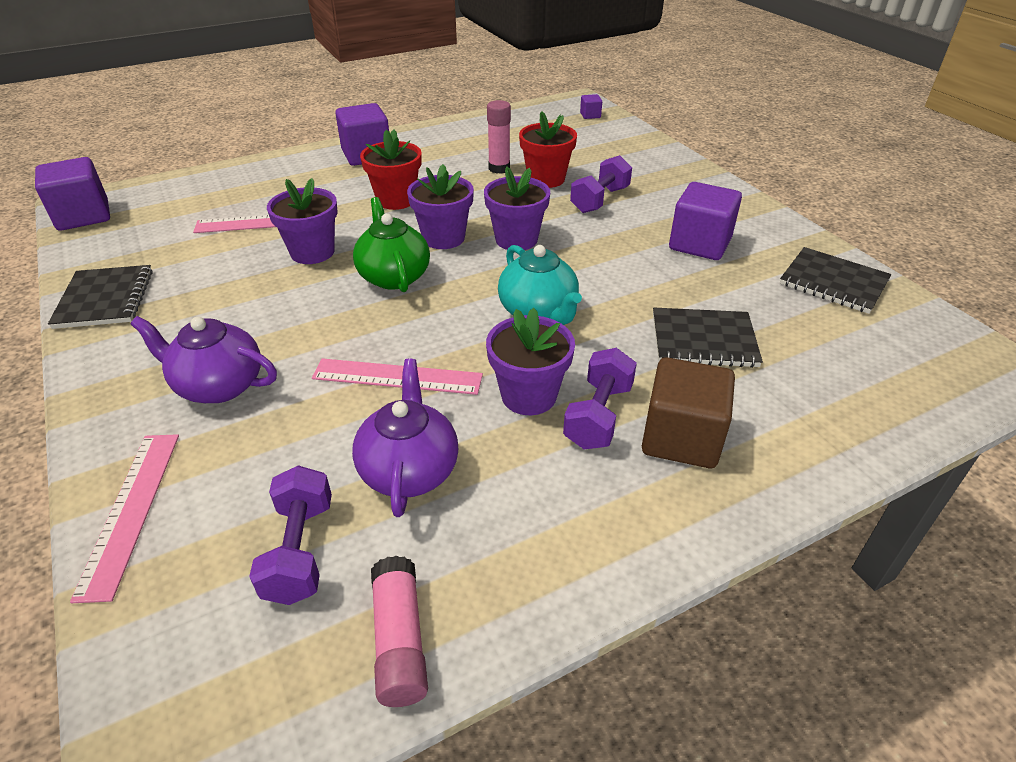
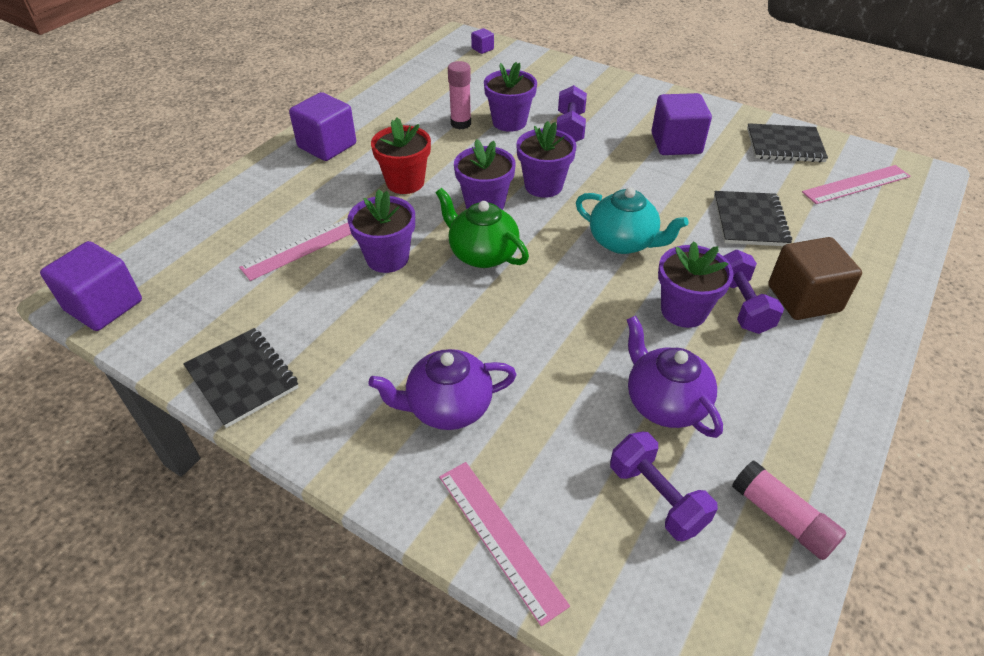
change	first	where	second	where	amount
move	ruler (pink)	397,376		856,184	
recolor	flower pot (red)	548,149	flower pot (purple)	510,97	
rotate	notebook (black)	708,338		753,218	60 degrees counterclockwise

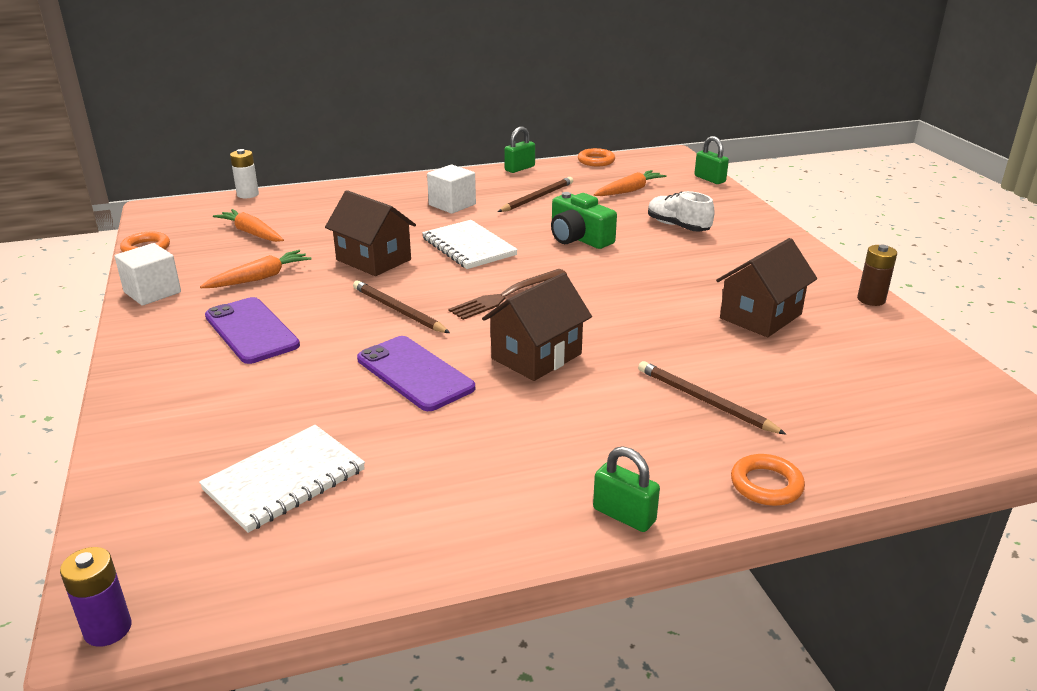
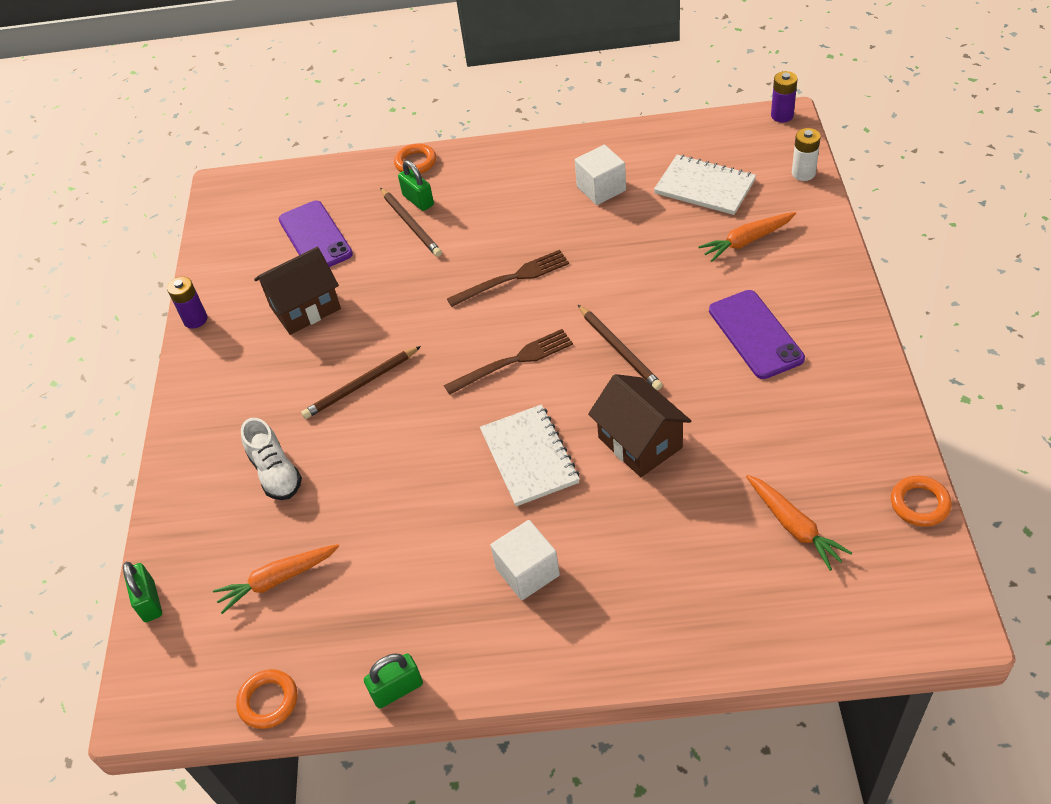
change	first	where	second	where	amount
move	cube (white)	148,274		600,175	
rotate	notebook (white)	282,479		705,185	60 degrees clockwise
move	carrot (orange)	255,269		747,237	
move	battery (white)	244,173		806,154	
move	phone (purple)	416,373		316,234	
replace	house (brown)	537,327	fork (brown)	508,278	
move	pencil (brown)	535,194		361,382	
delete	camera (green)	584,220			
move	padlock (green)	626,489		416,185	
recolor	battery (brown)	877,275	battery (purple)	187,303	

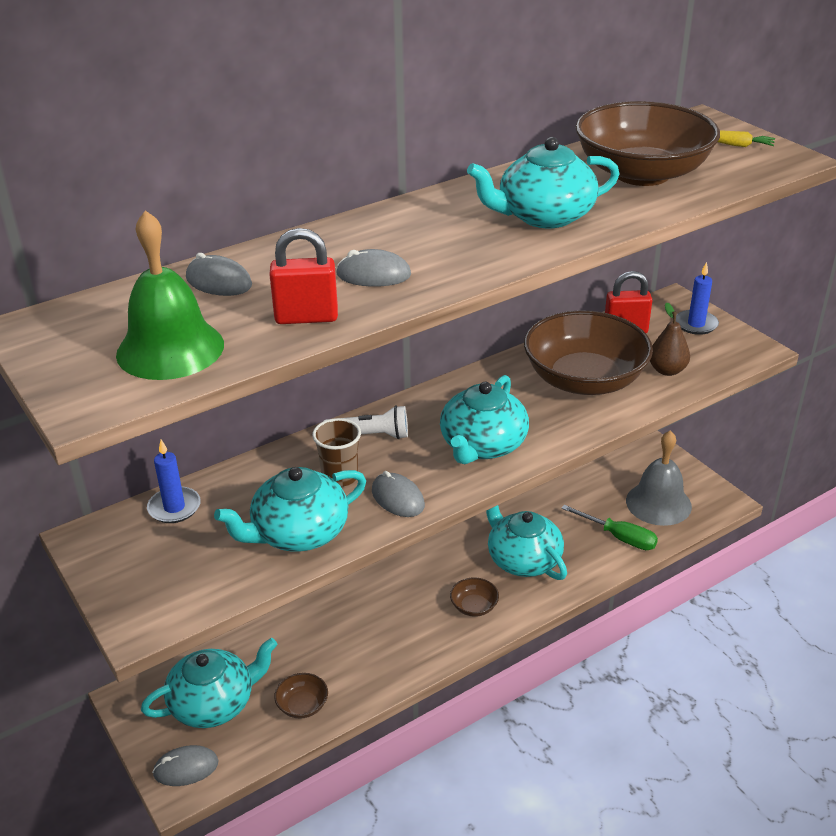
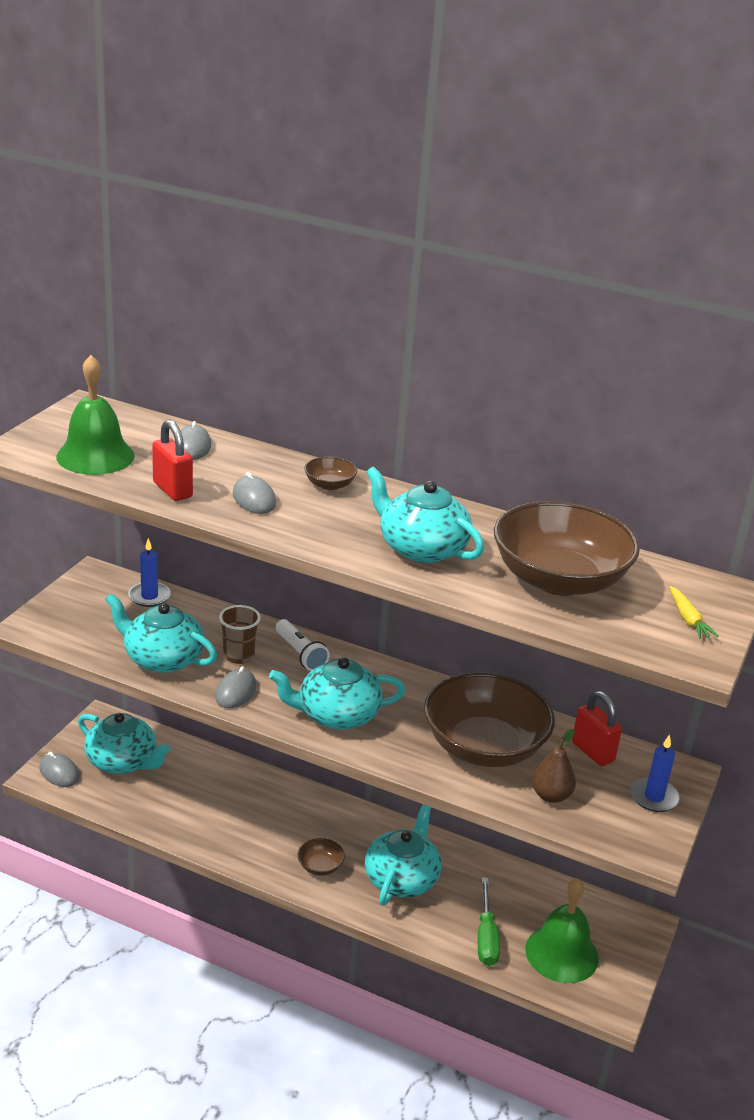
change	first	where	second	where	amount
move	bowl (brown)	301,696		330,473	
recolor	bell (grey)	659,478	bell (green)	562,931	

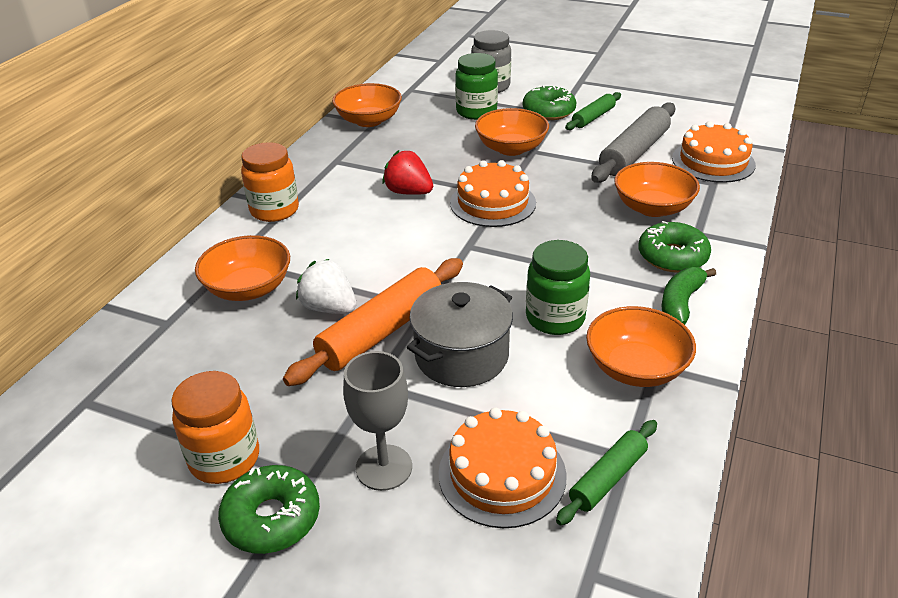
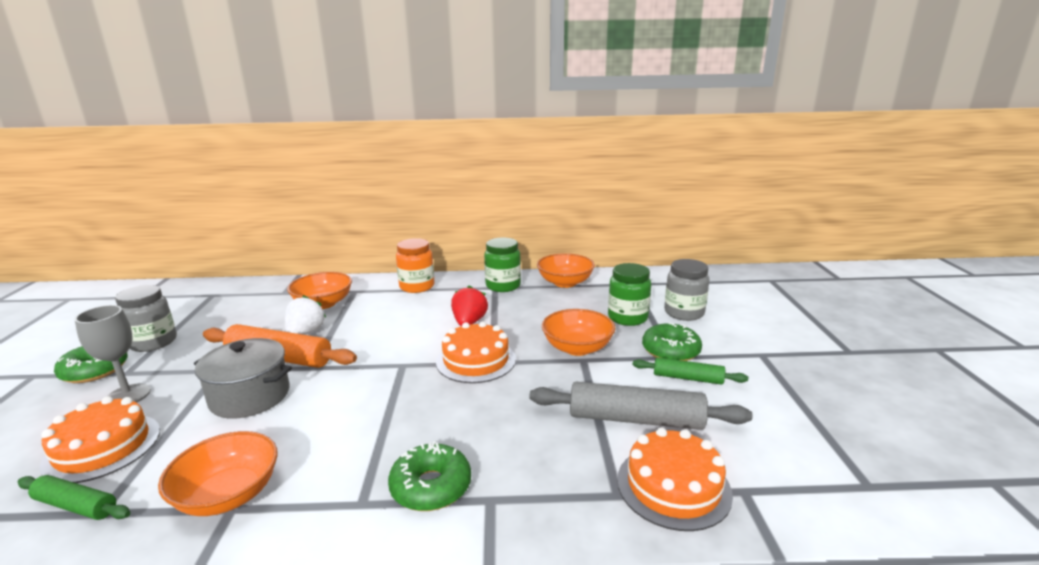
change	first	where	second	where	amount
recolor	jar (orange)	215,427	jar (grey)	146,318	
move	jar (green)	558,287		502,265	
delete	bowl (orange)	657,189			
delete	banana (green)	689,296			

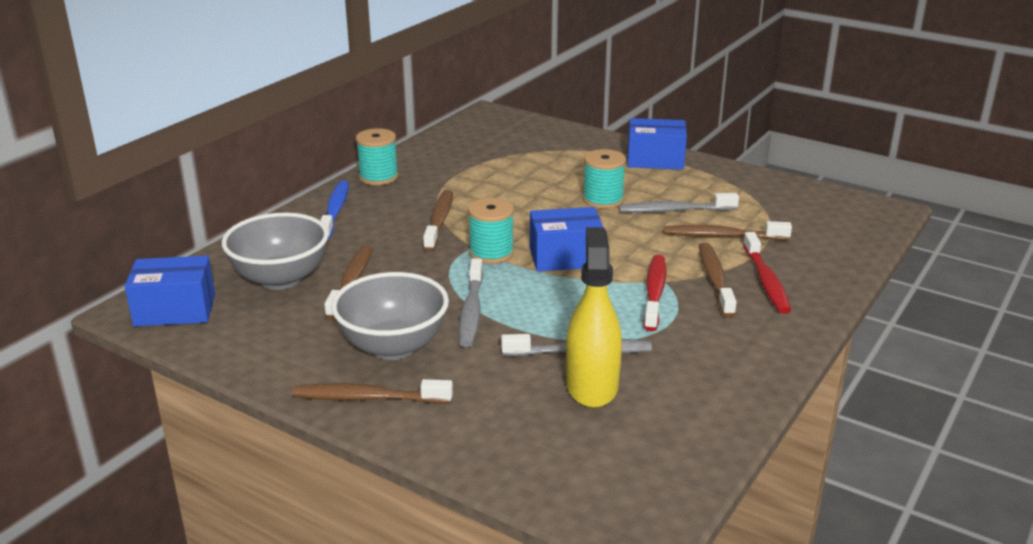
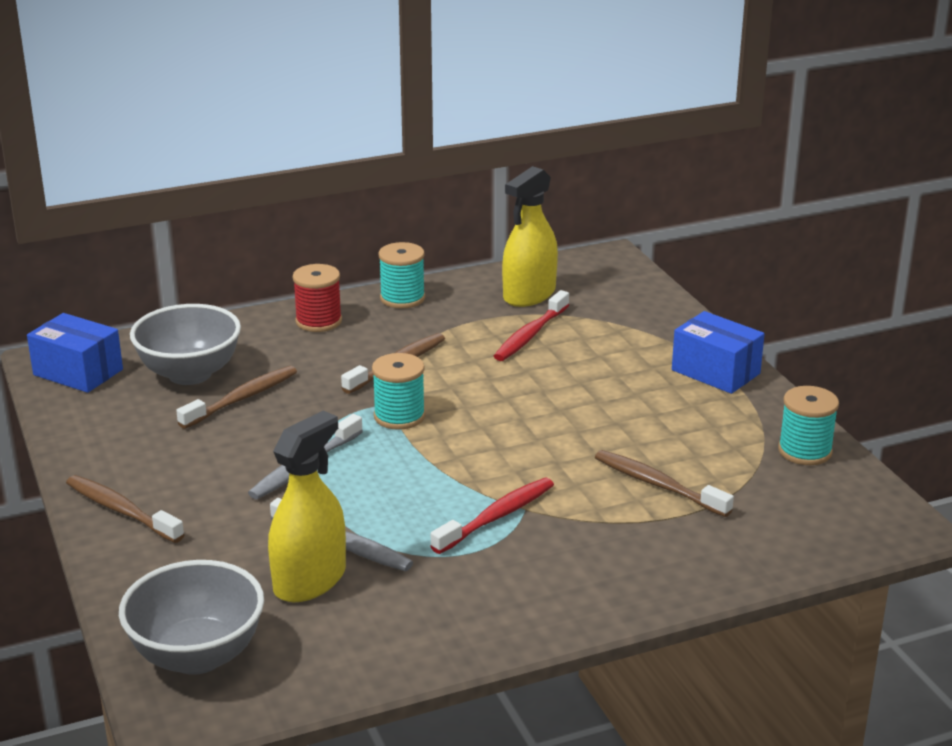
change	first	where	second	where	amount
replace	toothbrush (blue)	334,209	spool (red)	317,298	
move	bowl (grey)	390,316		191,617	
delete	box (blue)	566,239			
move	spool (turquoise)	604,179		808,425	
delete	toothbrush (grey)	679,203			
delete	toothbrush (brown)	717,280			
move	toothbrush (red)	767,272		531,325	
insert			spray bottle (yellow)	530,236	

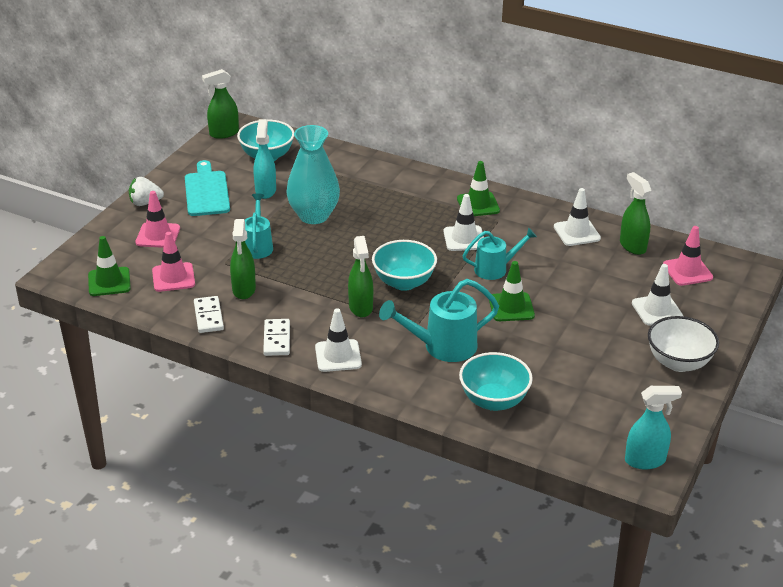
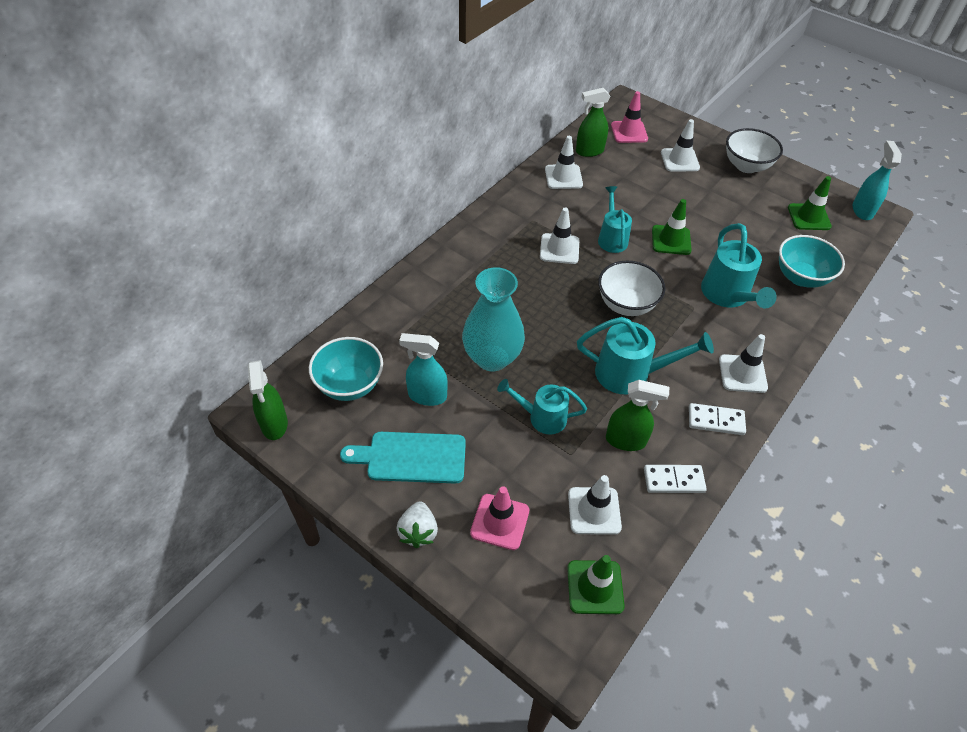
change	first	where	second	where	amount
recolor	traffic cone (pink)	173,262	traffic cone (white)	595,505	
delete	spray bottle (green)	360,276			
recolor	bowl (turquoise)	404,265	bowl (white)	631,288	
move	traffic cone (green)	478,188		810,203	
insert			watering can (turquoise)	645,355	

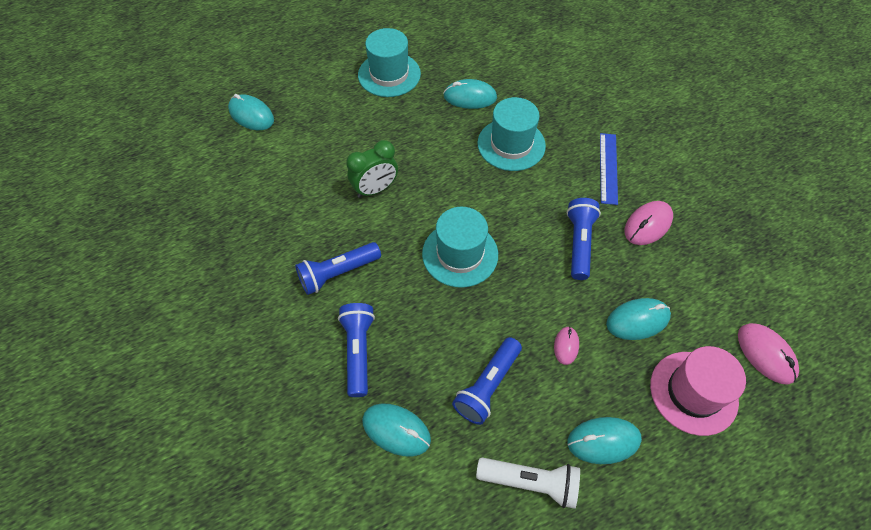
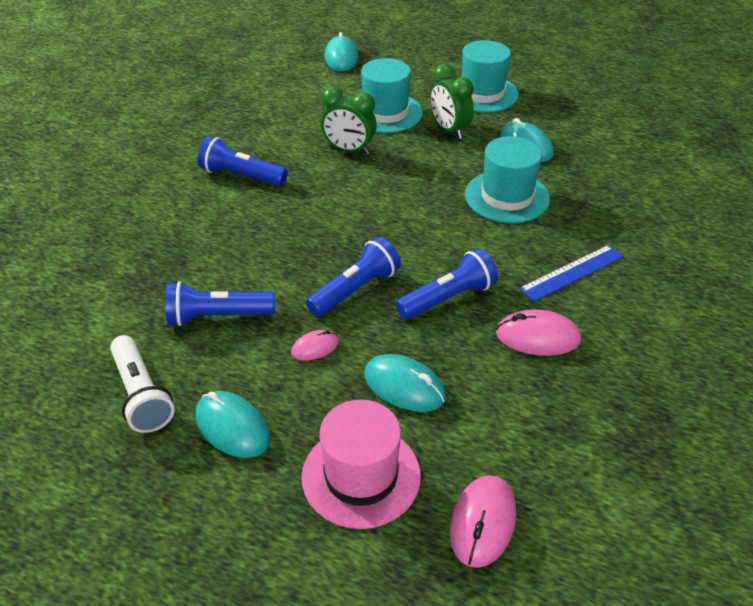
change	first	where	second	where	amount
move	flashlight (blue)	356,350		353,277	
delete	mouse (turquoise)	396,430			
move	hat (turquoise)	460,247		392,95	
insert			clock (green)	452,101	

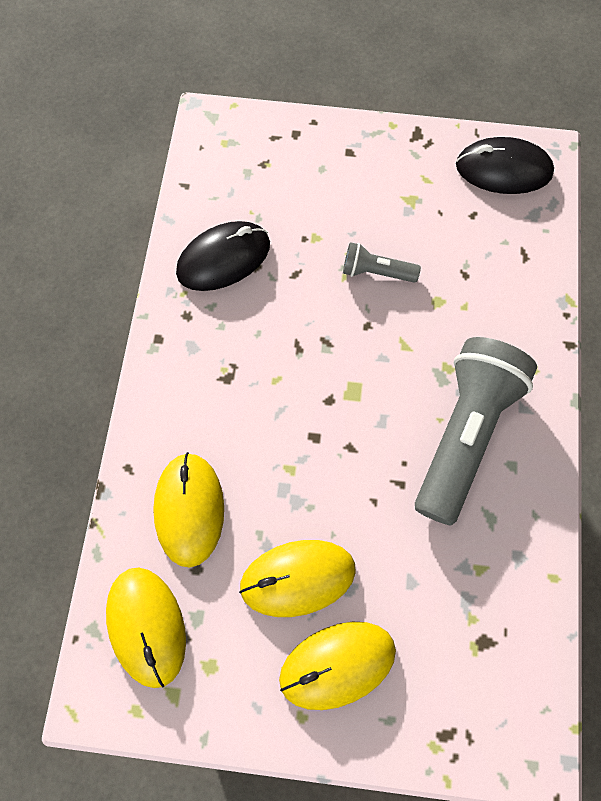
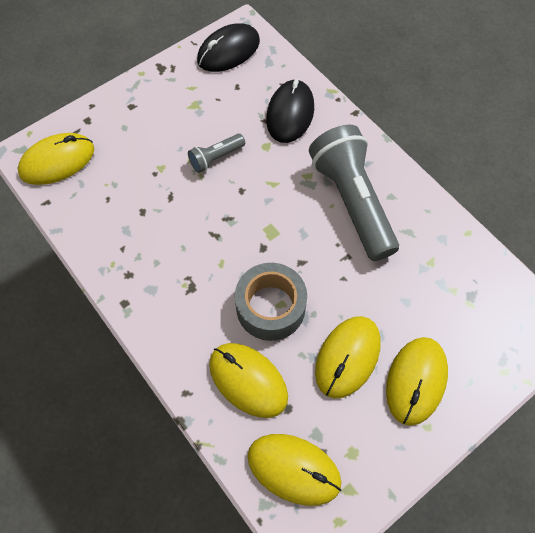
change	first	where	second	where	amount
move	mouse (black)	223,256		290,111	
insert			mouse (yellow)	56,159	
insert			tape (grey)	271,302	

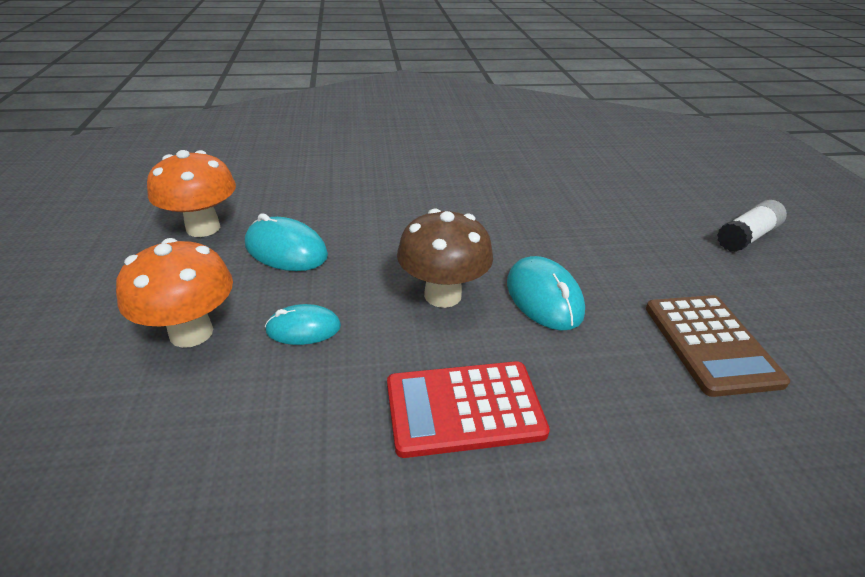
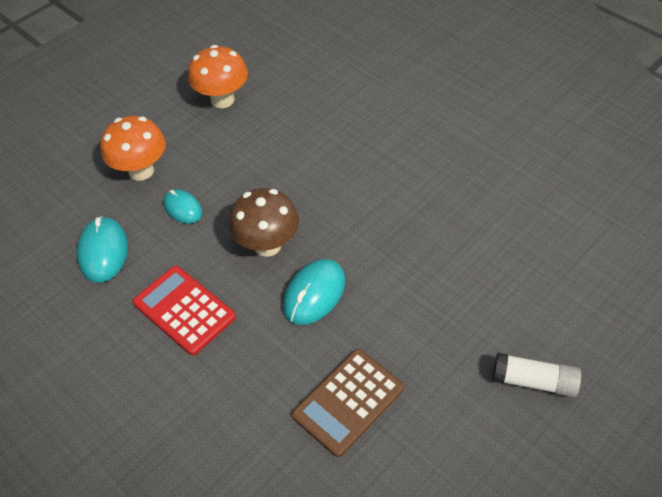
change	first	where	second	where	amount
move	mouse (turquoise)	286,242		102,249	

